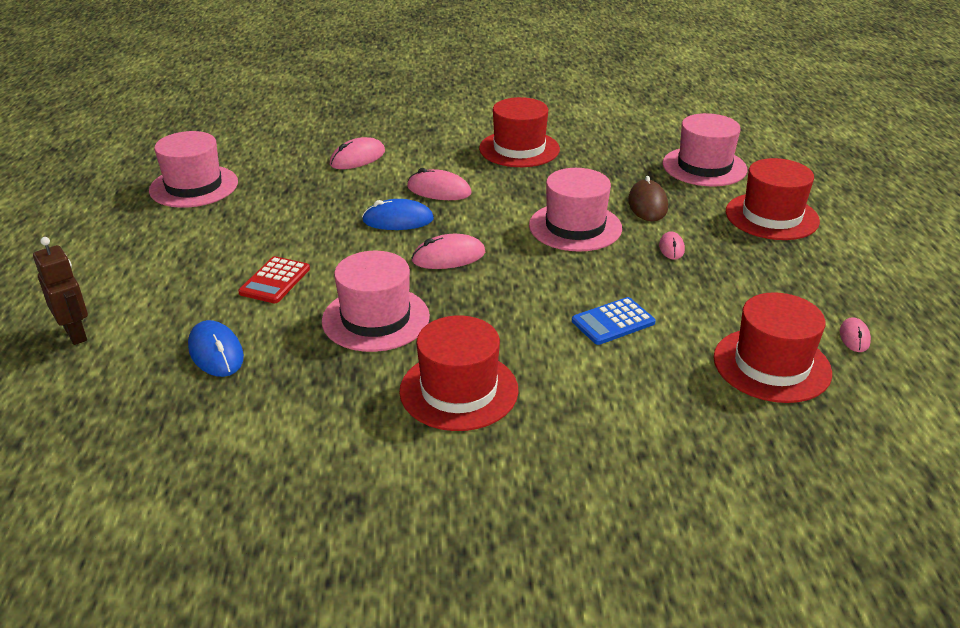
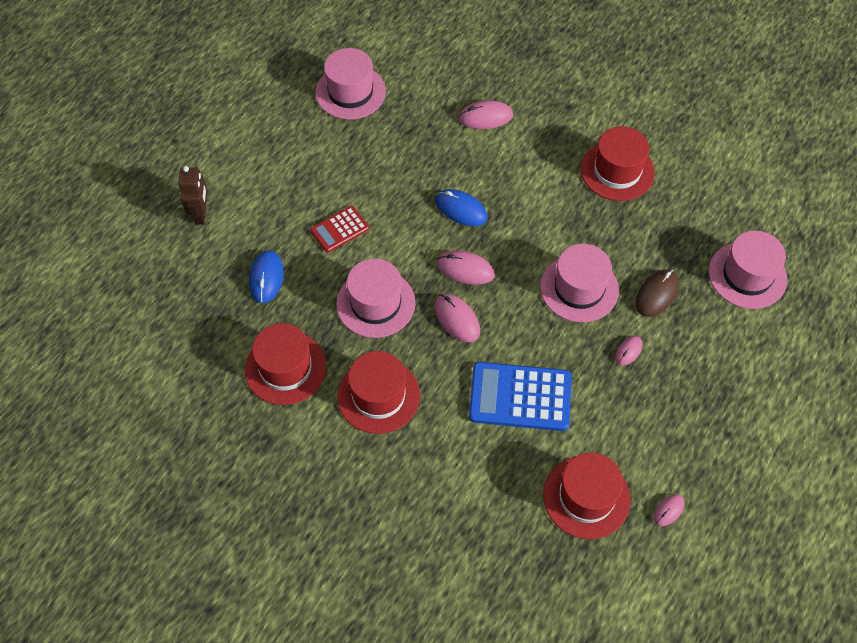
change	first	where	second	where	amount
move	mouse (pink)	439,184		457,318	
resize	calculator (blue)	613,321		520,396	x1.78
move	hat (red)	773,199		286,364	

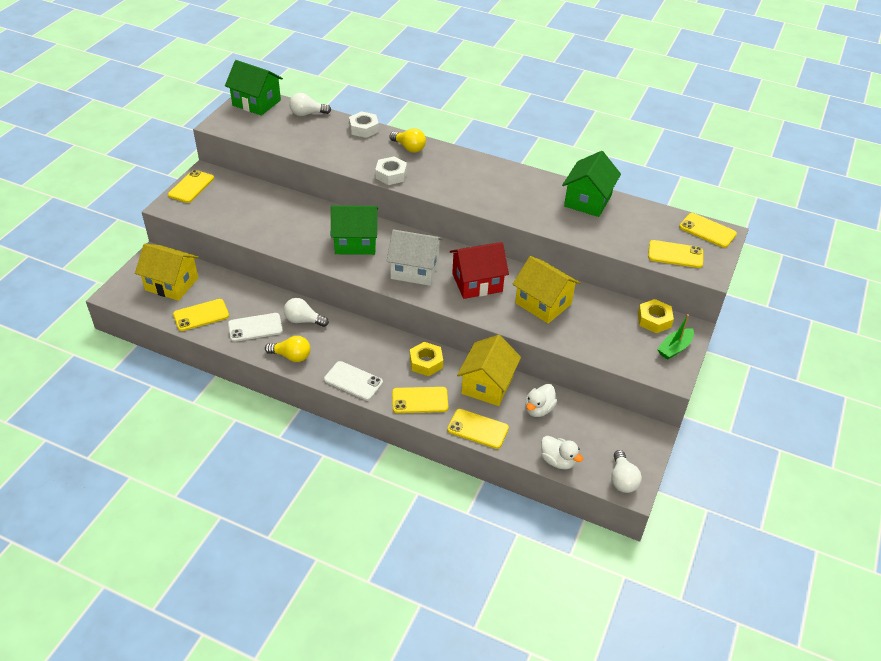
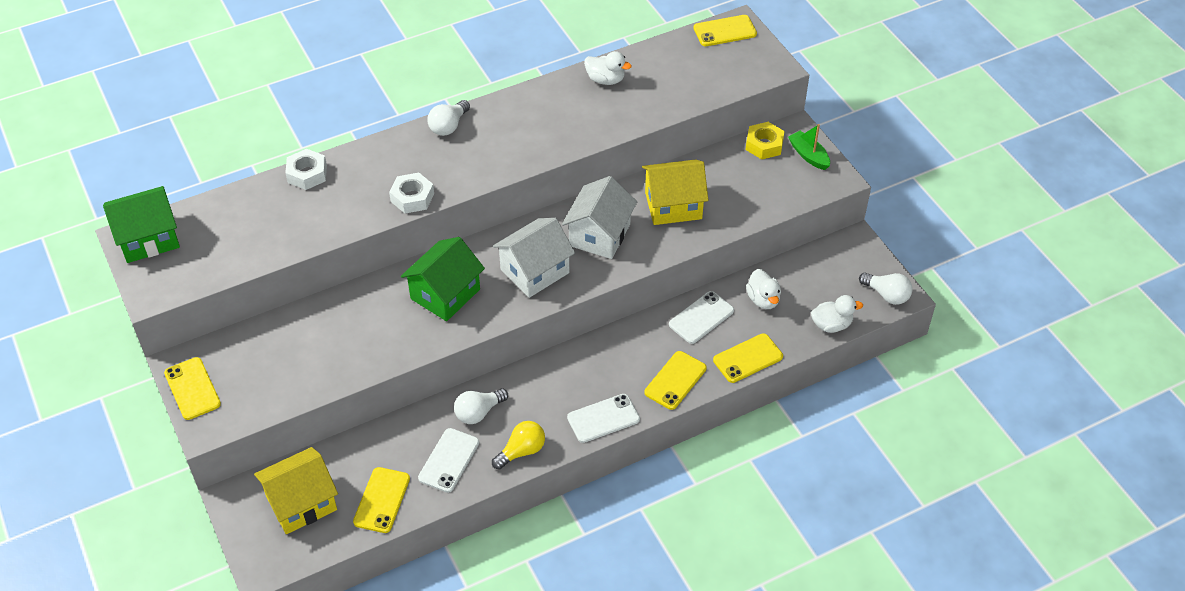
change	first	where	second	where	amount
move	light bulb (white)	310,104		448,118	
delete	light bulb (yellow)	407,140			
delete	nut (yellow)	426,359			
recolor	house (red)	479,270	house (white)	599,217	
replace	house (yellow)	489,370	phone (white)	701,317	
replace	house (green)	591,184	duck (white)	608,68	
delete	phone (yellow)	675,254			
rotate	boat (green)	675,337		809,147	150 degrees clockwise

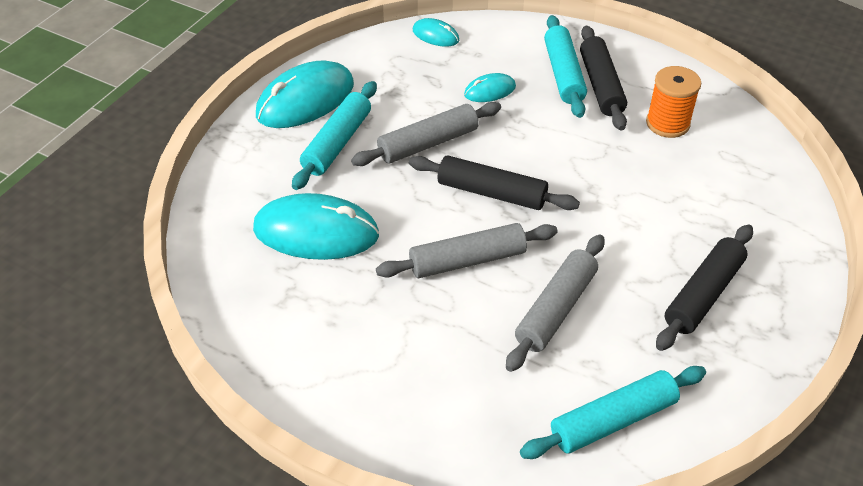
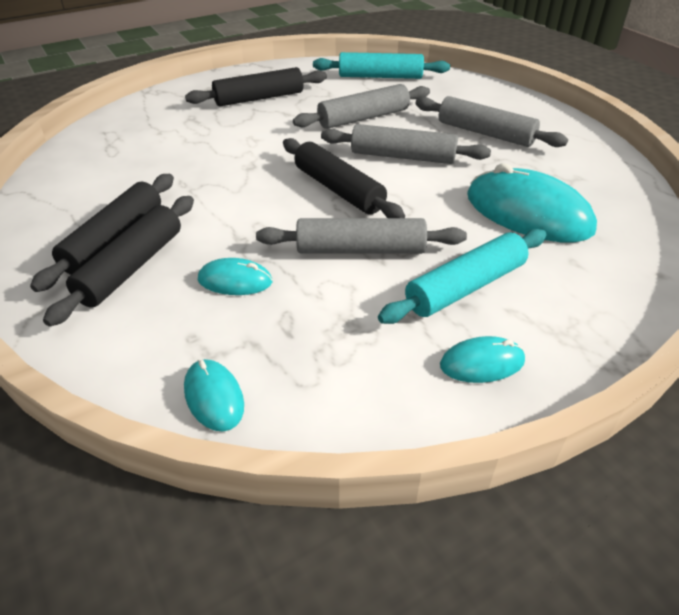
change	first	where	second	where	amount
resize	mouse (turquoise)	305,94		482,359	x0.50
recolor	rolling pin (turquoise)	565,66	rolling pin (black)	118,261	
delete	spool (orange)	673,102			
insert			rolling pin (grey)	491,121	

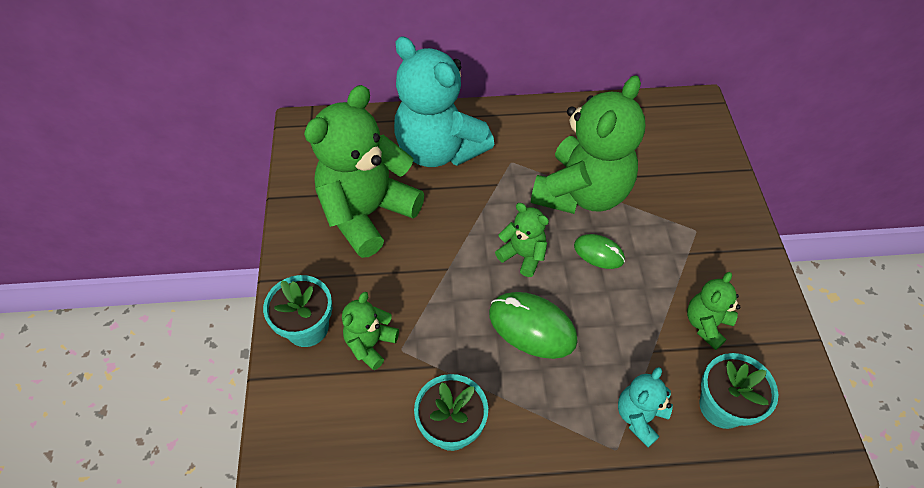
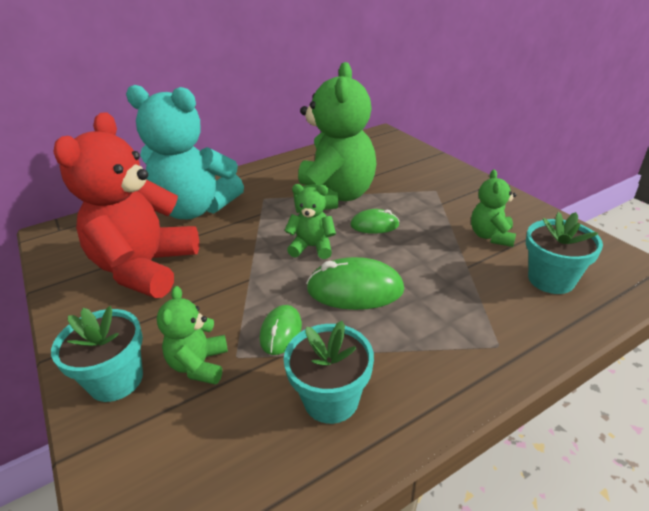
change	first	where	second	where	amount
recolor	teddy bear (green)	364,171	teddy bear (red)	126,205	
delete	teddy bear (turquoise)	645,407			
insert			mouse (green)	281,330	

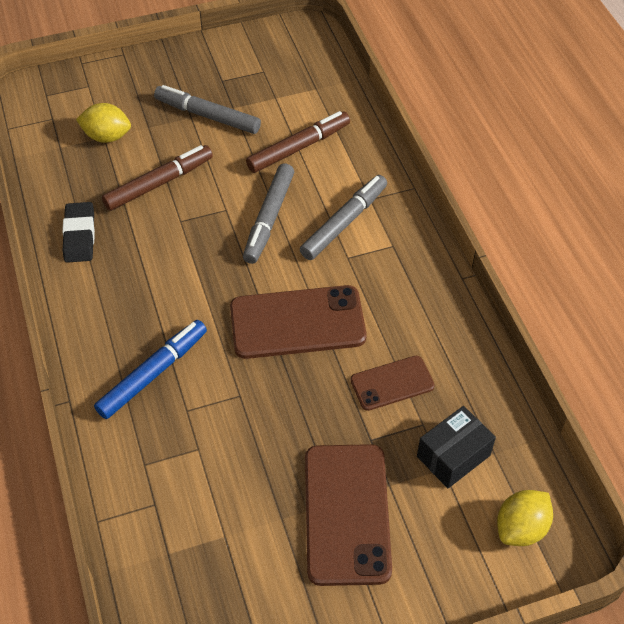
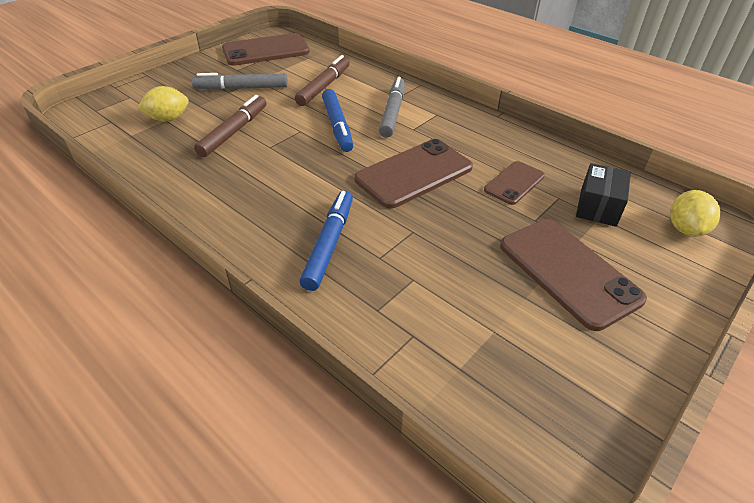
change	first	where	second	where	amount
delete	eraser (black)	78,232			
recolor	marker (grey)	268,213	marker (blue)	337,120	
insert			phone (brown)	266,49	

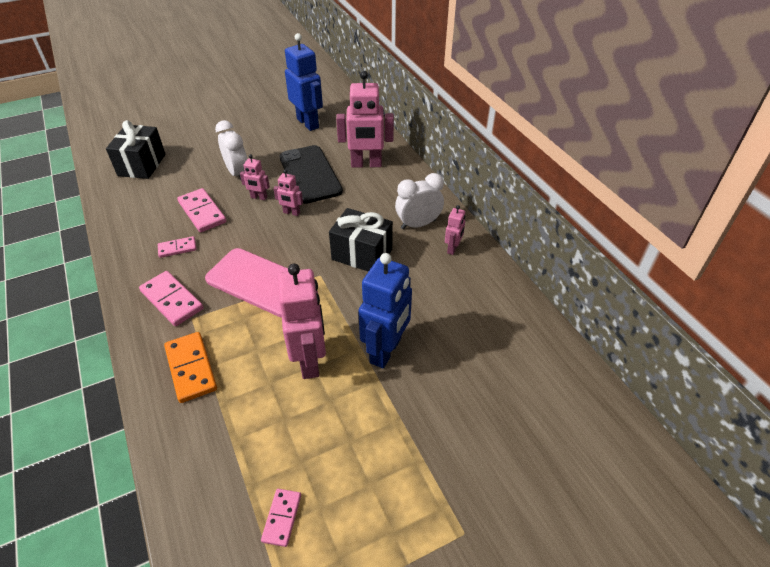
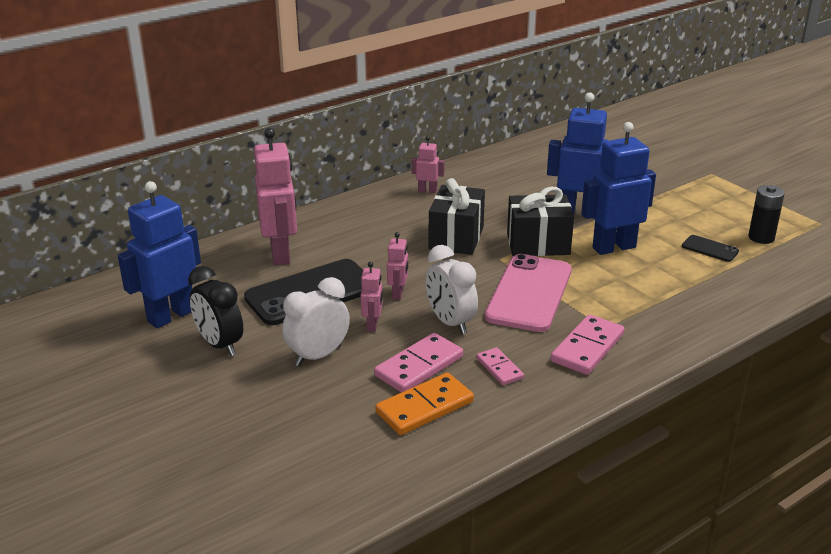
change	first	where	second	where	amount
move	gift (black)	136,149		540,221	
move	domino (orange)	190,367		424,404	
replace	domino (pink)	281,518	battery (black)	766,214	
recolor	robot (pink)	302,321	robot (blue)	618,188	
move	clock (white)	419,201		451,289	
insert			clock (black)	215,311	
insert			phone (black)	710,248	

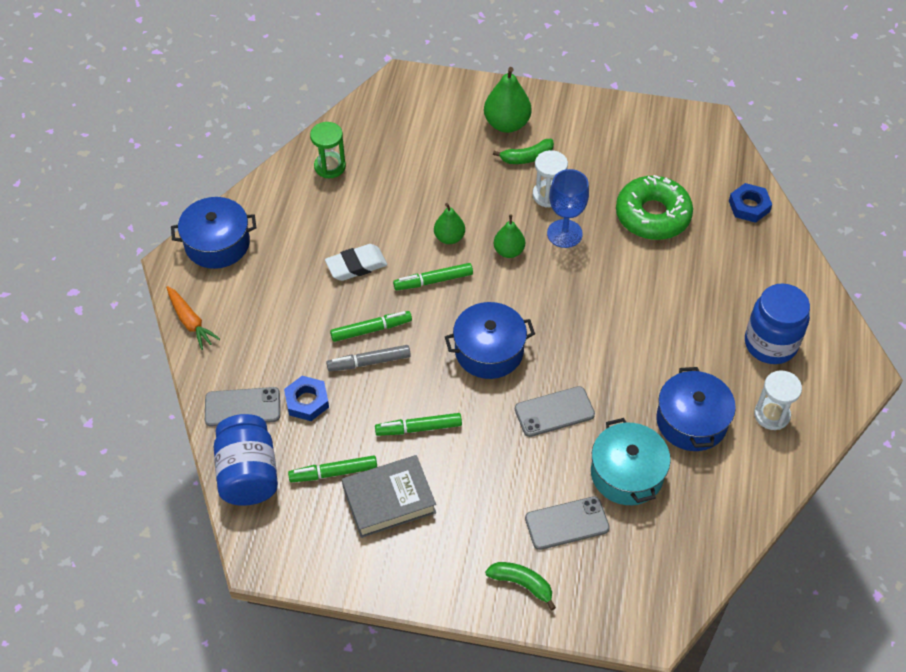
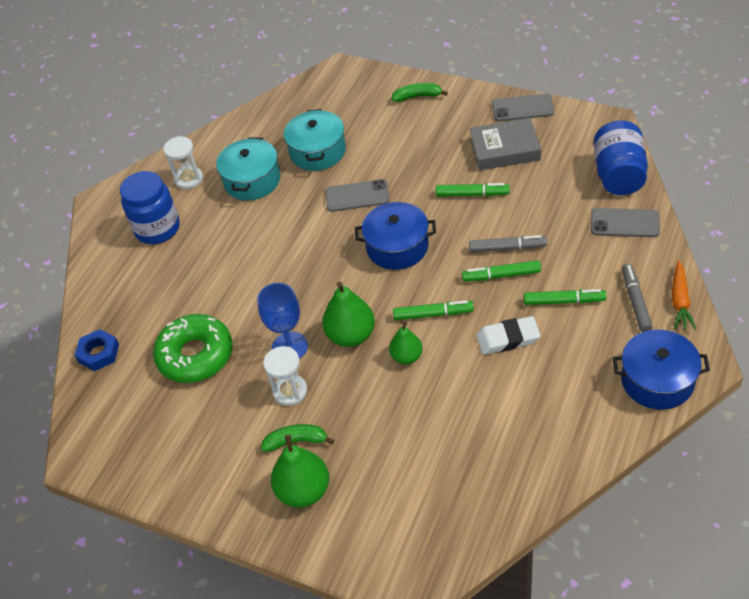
change	first	where	second	where	amount
rotate	carrot (orange)	193,318		684,295	150 degrees counterclockwise
delete	nut (blue)	306,398			
move	marker (green)	332,468		565,297	
delete	hourglass (green)	328,150			
rotate	banana (green)	520,586		420,92	135 degrees clockwise
resize	pear (green)	509,236		348,314	x1.60
move	phone (grey)	567,523		523,107	
recolor	pot (blue)	696,409	pot (turquoise)	248,168	
insert			marker (grey)	637,298	

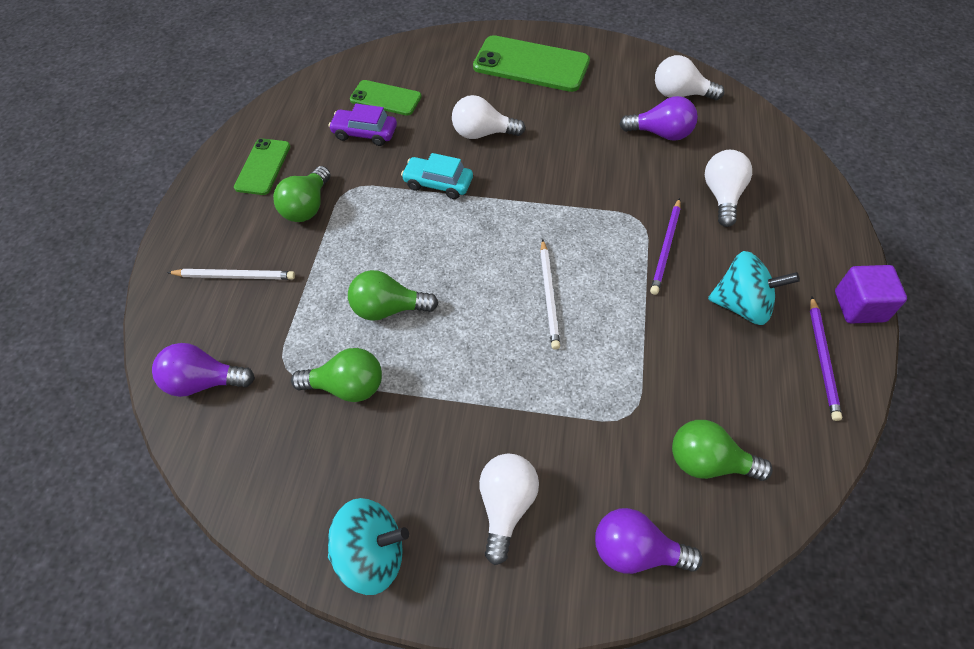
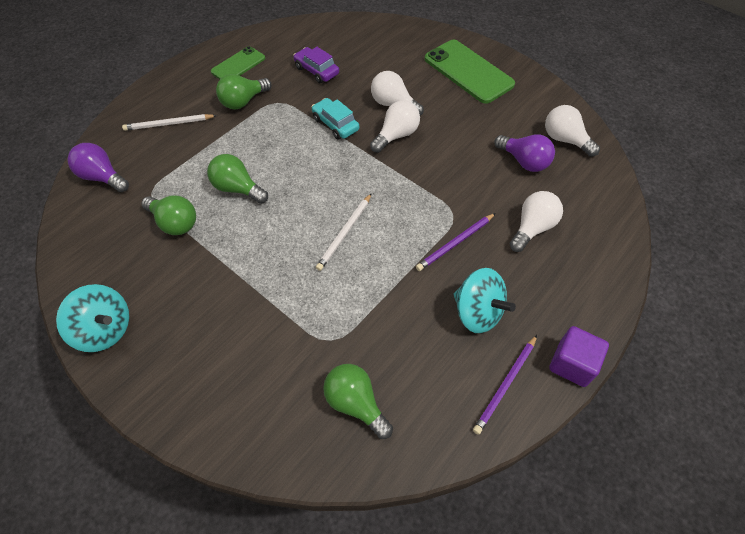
change	first	where	second	where	amount
rotate	pencil (white)	231,274		169,122	135 degrees clockwise
delete	phone (green)	386,98			
move	light bulb (white)	509,509		395,126	
delete	light bulb (purple)	649,541			

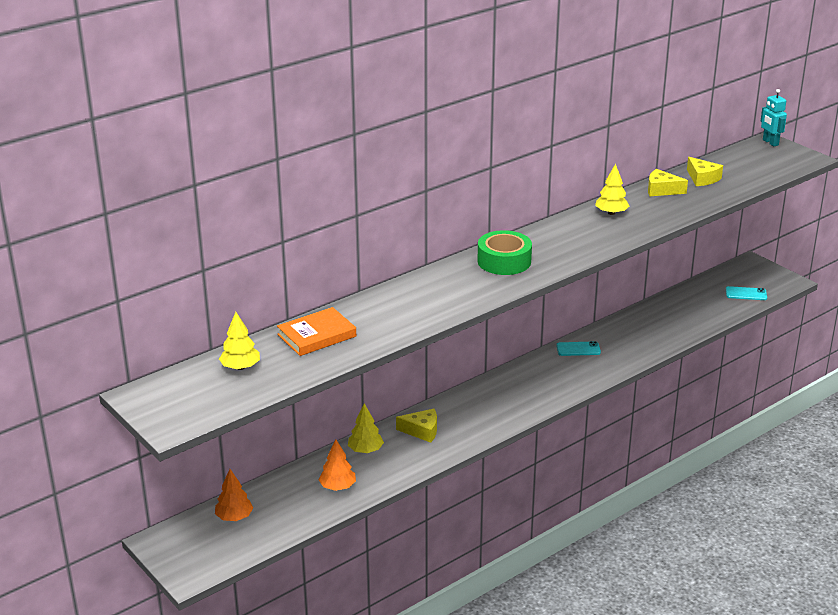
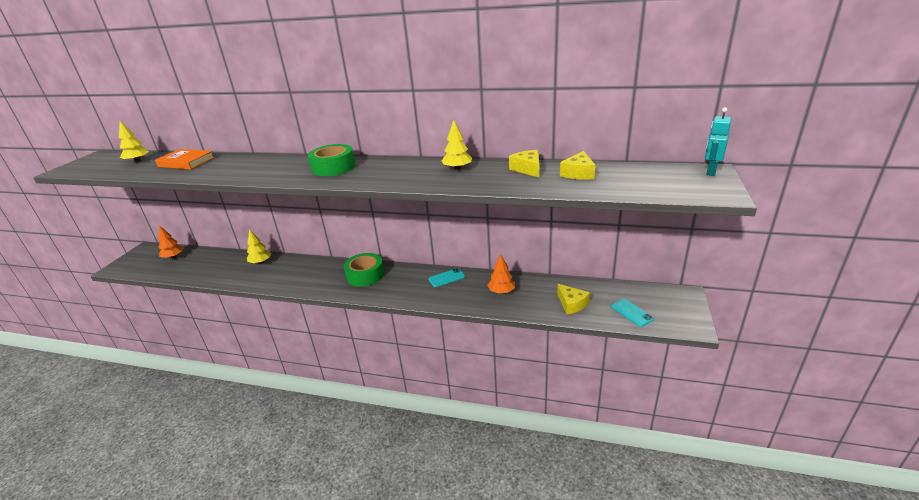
change	first	where	second	where	amount
move	tree (orange)	337,465		501,274	
move	cheese (yellow)	416,425		573,299	
rotate	phone (turquoise)	578,348		446,277	75 degrees counterclockwise
insert			tape (green)	364,270	

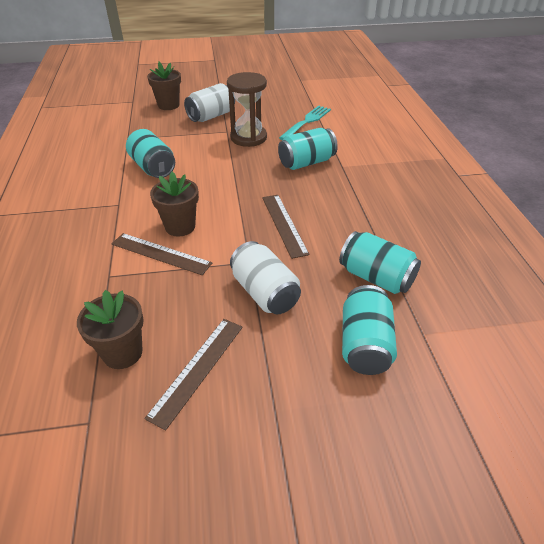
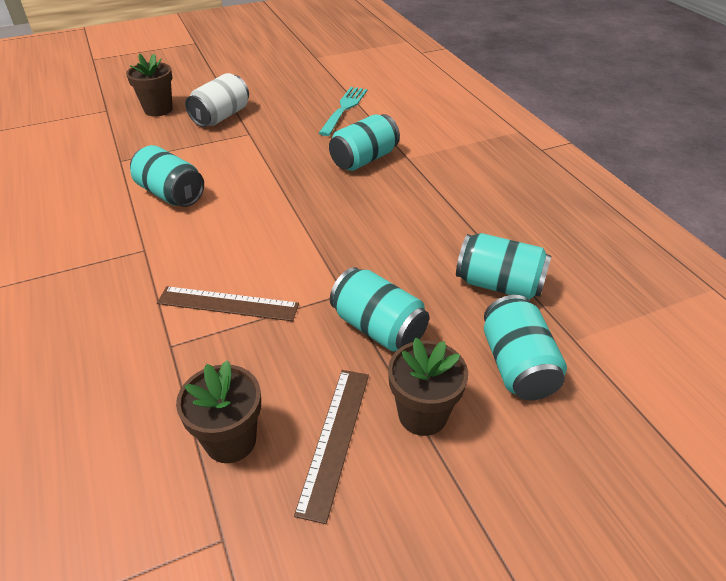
change	first	where	second	where	amount
move	flower pot (brown)	174,204		428,386	
delete	hourglass (brown)	247,109			
recolor	can (white)	265,277	can (turquoise)	379,309	
delete	ruler (brown)	285,227			

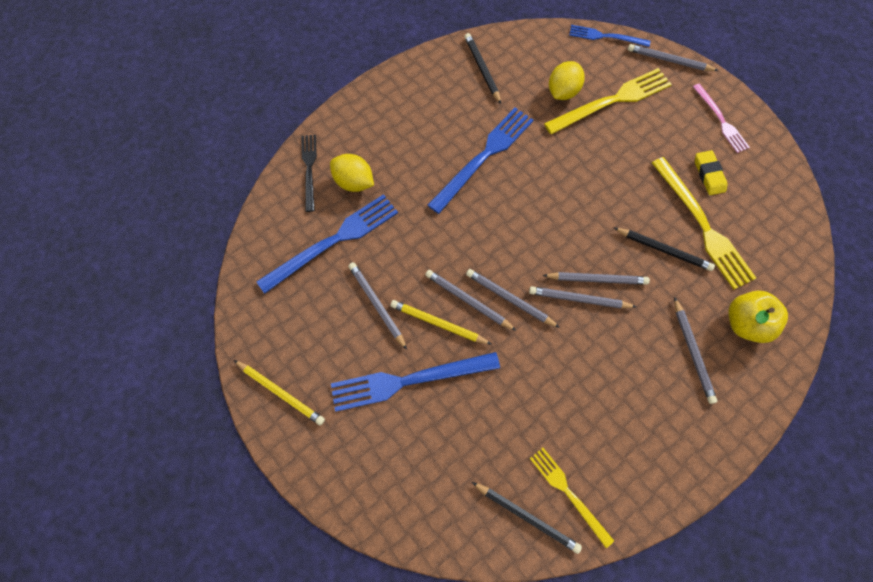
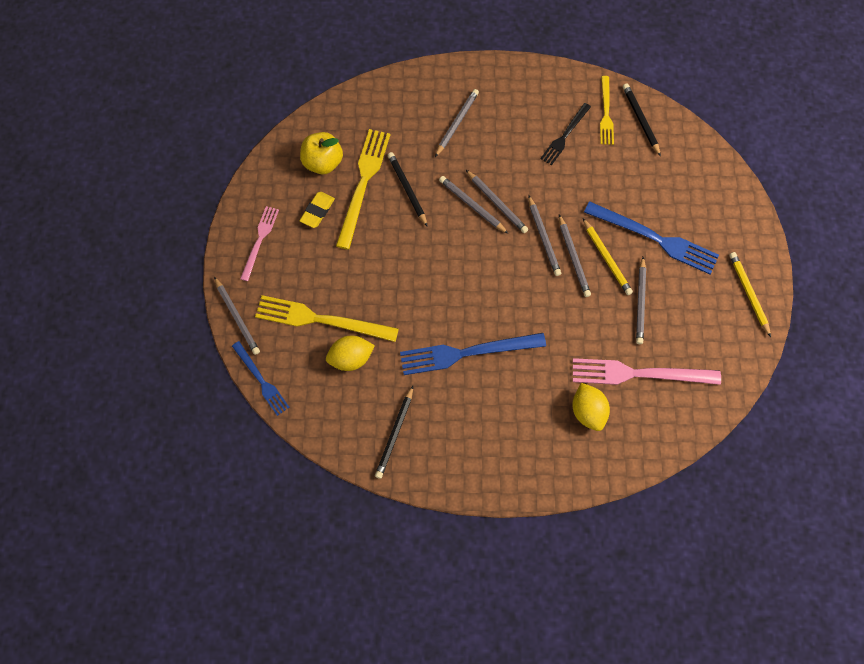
change	first	where	second	where	amount
recolor	fork (blue)	327,244	fork (pink)	647,371	
move	fork (black)	309,173		565,134	
move	apple (yellow)	758,317		321,153	

